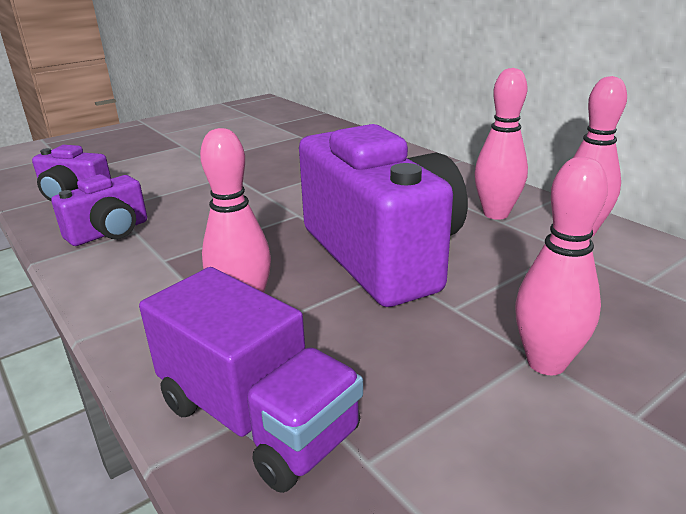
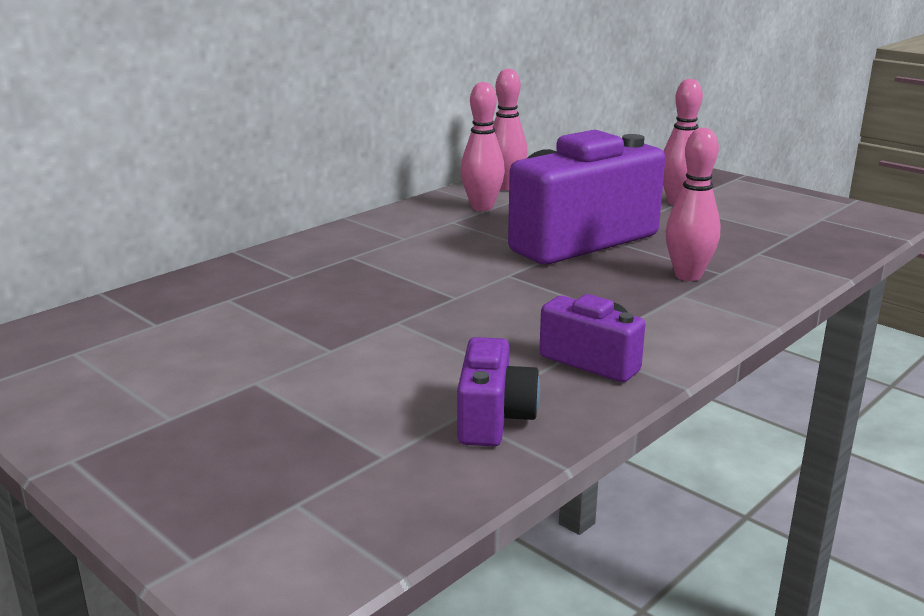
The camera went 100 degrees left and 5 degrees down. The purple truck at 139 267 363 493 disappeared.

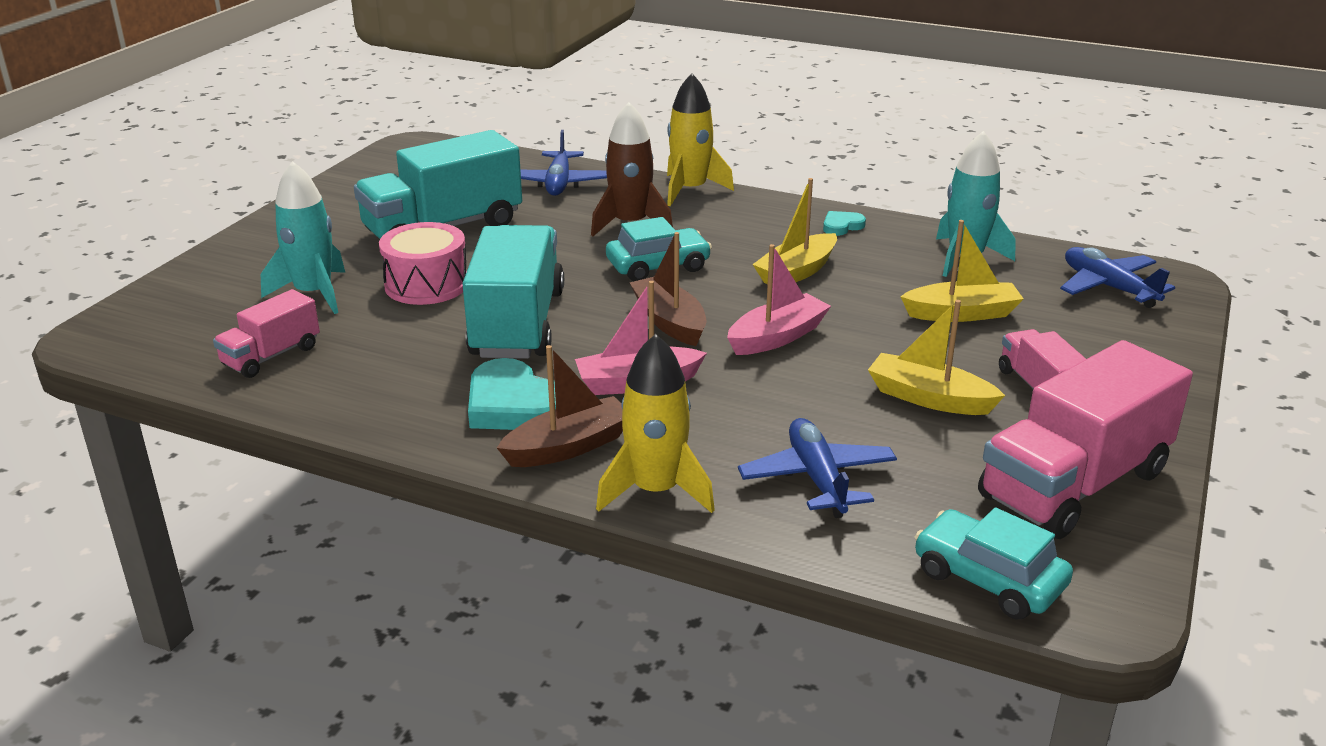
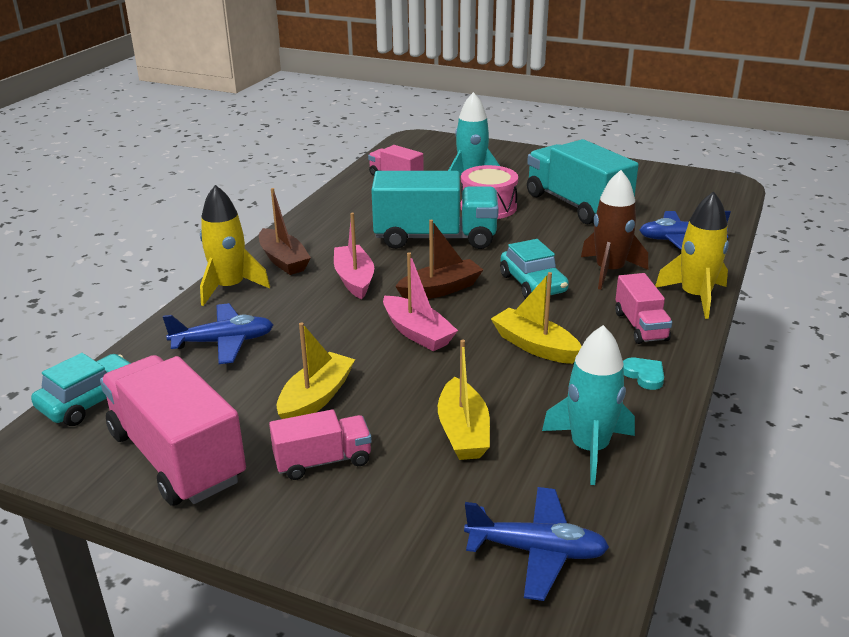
The camera went 90 degrees right and 0 degrees up. The blue plane at 1060 247 1175 308 turned 45 degrees clockwise. The pink truck at 615 273 672 344 appeared. The turquoise heart at 468 358 556 430 disappeared.

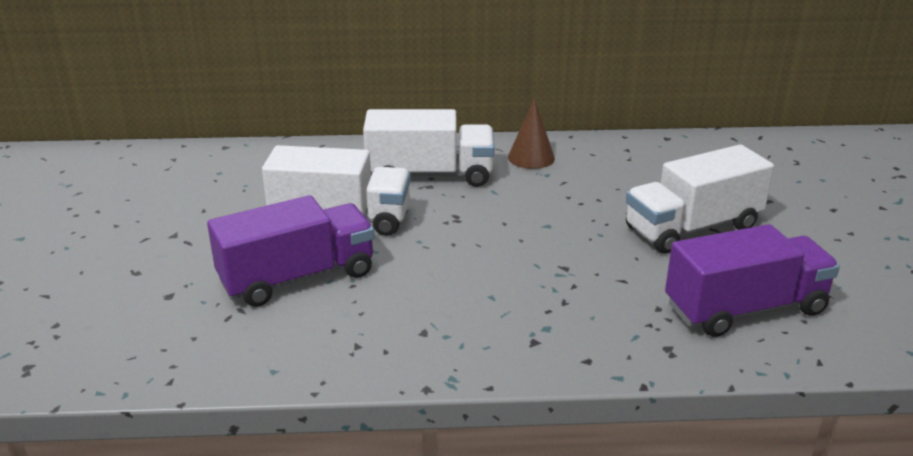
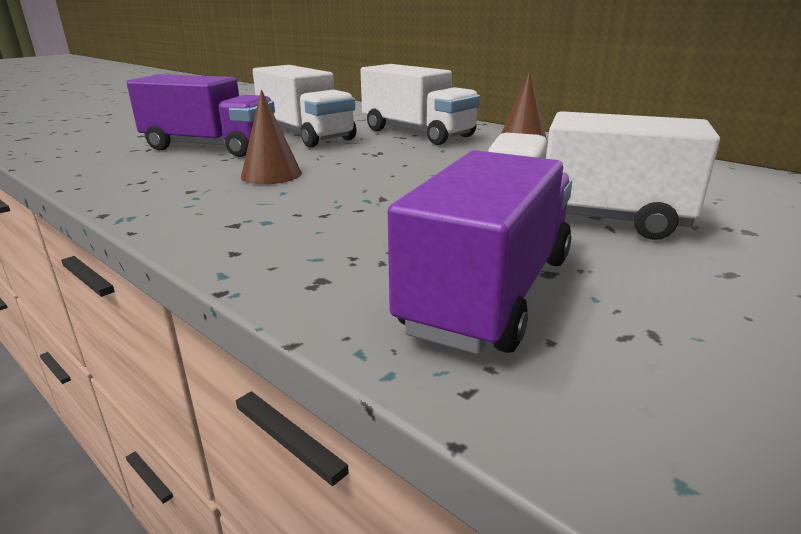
The camera went 45 degrees right and 5 degrees down. The brown cone at 241 90 302 184 appeared. The purple truck at 665 224 840 337 turned 90 degrees counterclockwise.

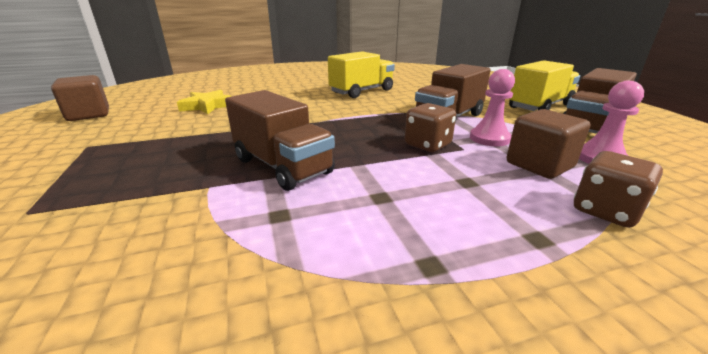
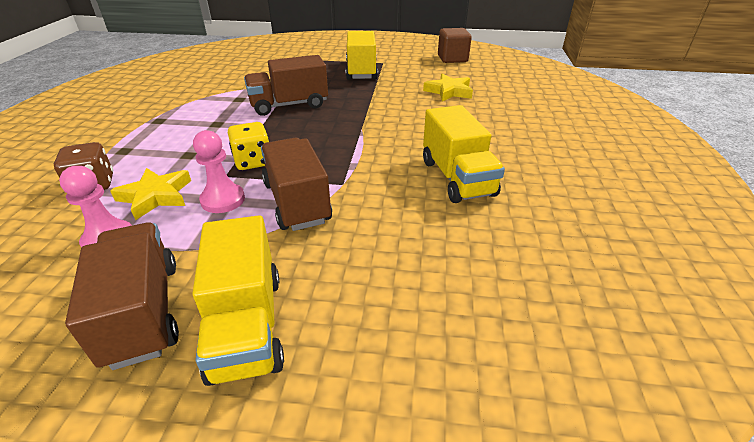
The camera went 115 degrees right and 10 degrees up. The brown cube at 507 109 590 179 was replaced by the yellow star at 110 168 191 220. The brown dice at 405 103 456 152 became the yellow dice at 228 122 269 170. The yellow truck at 346 31 378 80 appeared.

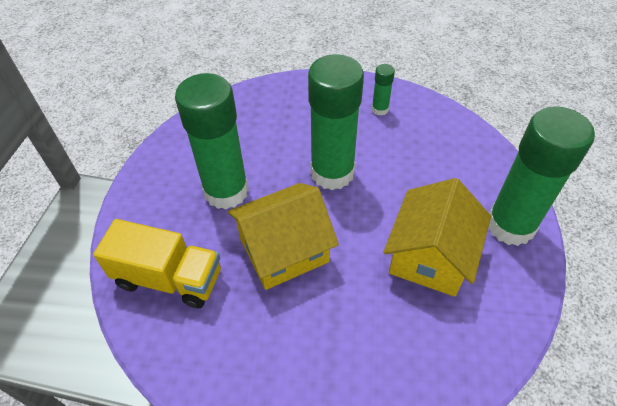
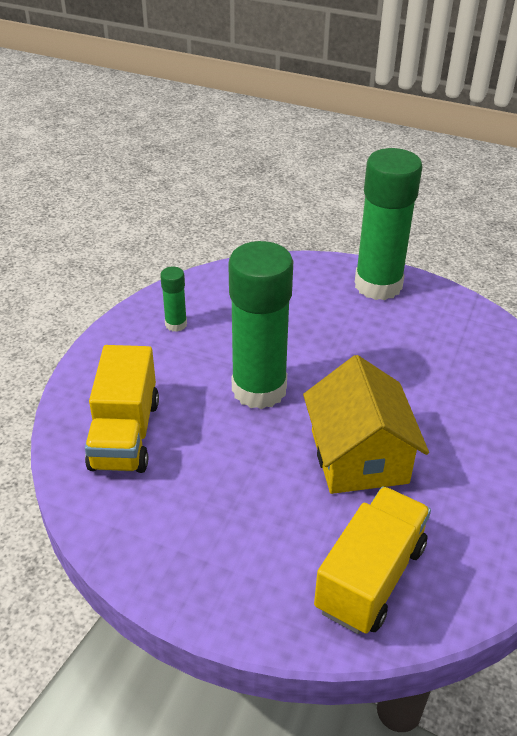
The camera went 75 degrees left and 10 degrees down. The yellow truck at 85 345 159 473 appeared. The green glue stick at 175 73 249 209 disappeared. The yellow house at 383 178 491 297 disappeared.

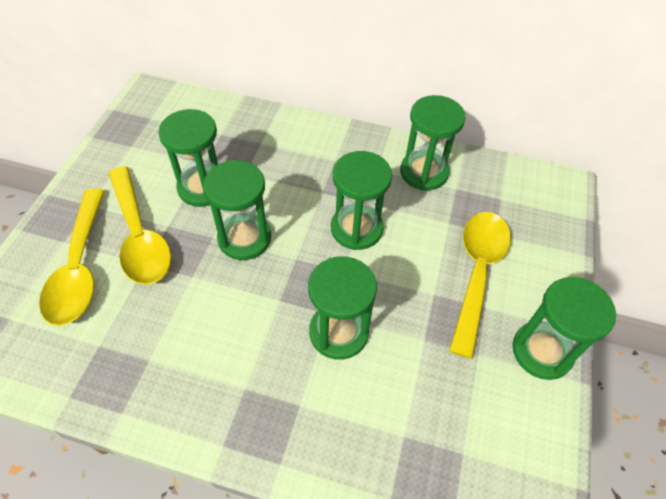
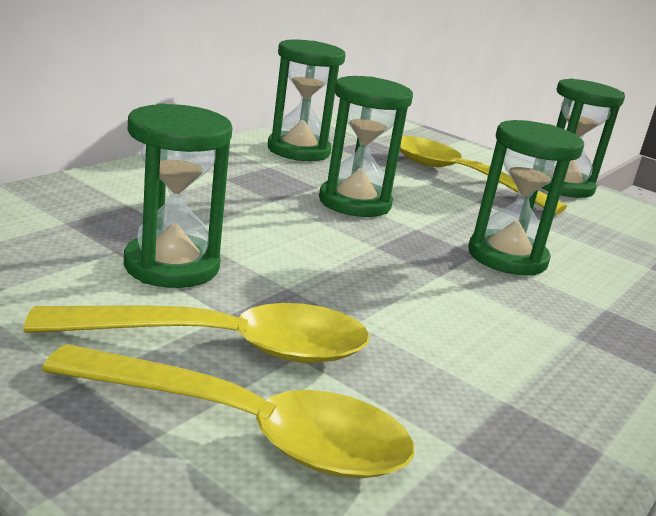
The camera went 70 degrees left and 30 degrees down. The green hourglass at 203 160 271 260 disappeared.

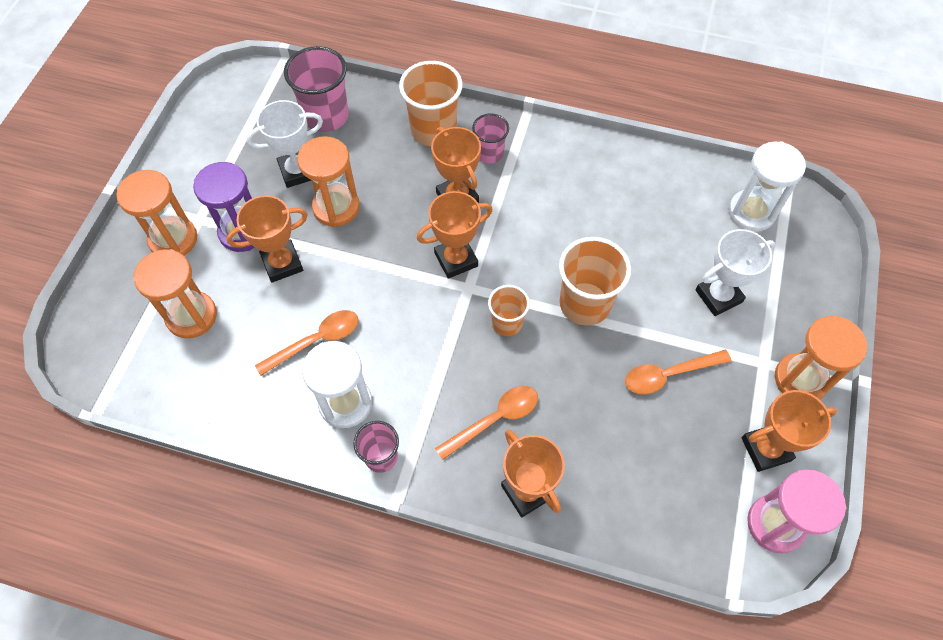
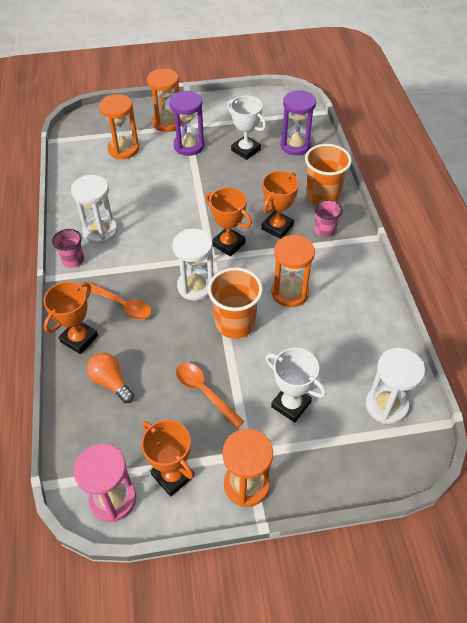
The camera went 65 degrees right and 10 degrees down. The orange light bulb at 87 352 134 403 appeared. The orange cup at 488 285 530 336 was replaced by the white hourglass at 172 229 214 301. The orange hourglass moved from 297 136 360 227 to 271 235 315 307. The pink cup at 284 46 349 132 was replaced by the purple hourglass at 280 90 316 155. The orange trophy at 226 195 308 283 disappeared. The orange spoon at 255 310 359 376 disappeared.

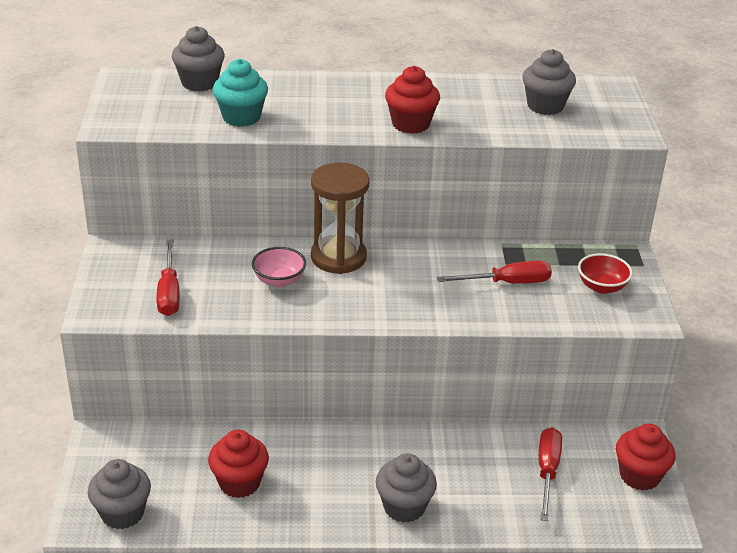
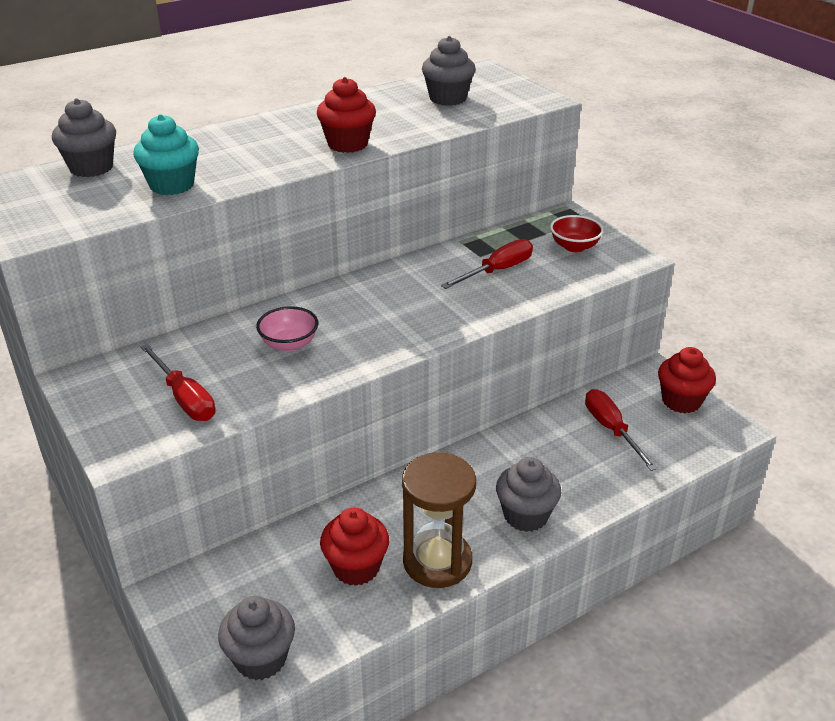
The camera went 30 degrees left and 0 degrees up. The brown hourglass moved from 311 163 370 274 to 402 453 476 588.

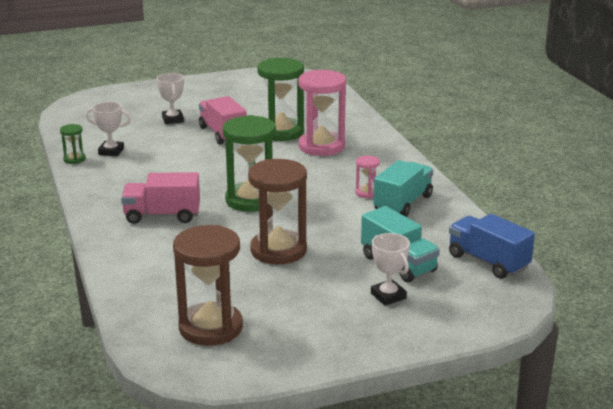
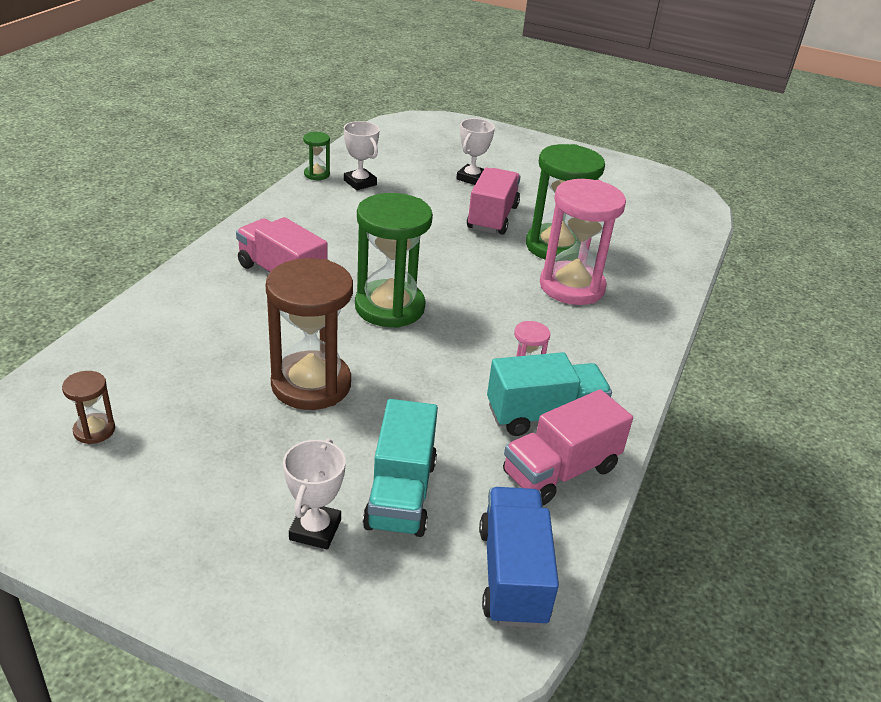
The camera went 40 degrees right and 10 degrees up. The brown hourglass at 173 225 243 346 changed to 0.46 times the size. The pink truck at 503 389 633 505 appeared.

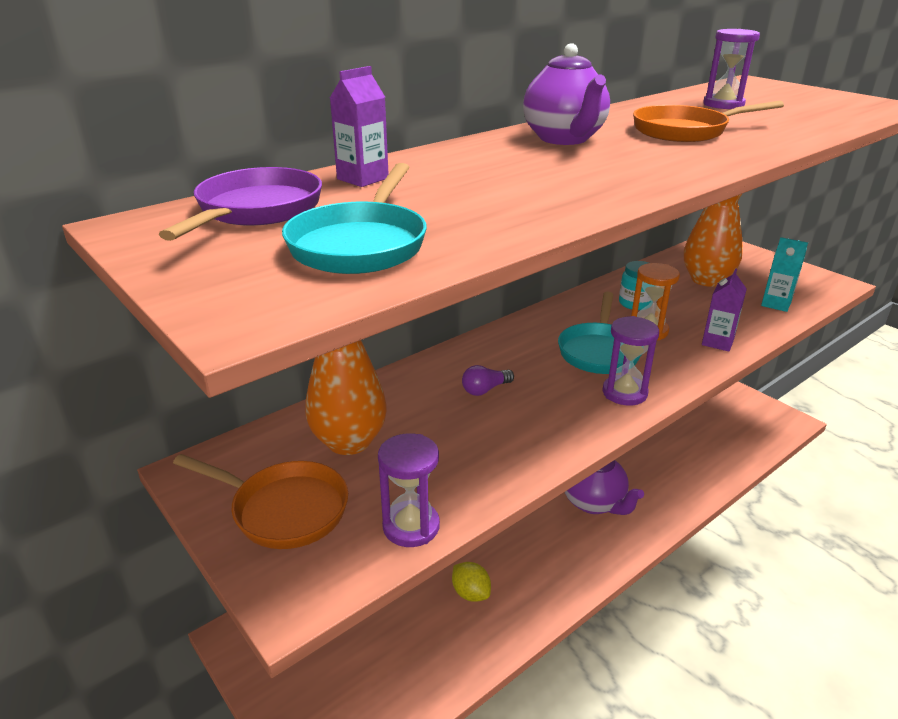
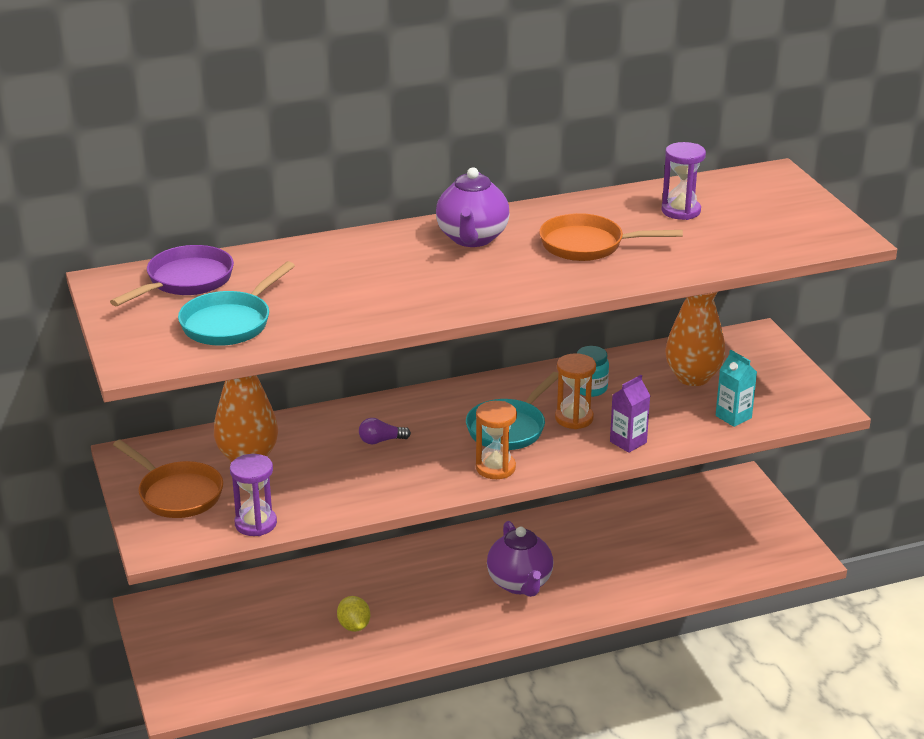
The camera went 20 degrees right and 0 degrees up. The purple hourglass at 602 316 659 405 became the orange hourglass at 476 401 517 479. The purple carton at 330 66 388 187 disappeared.

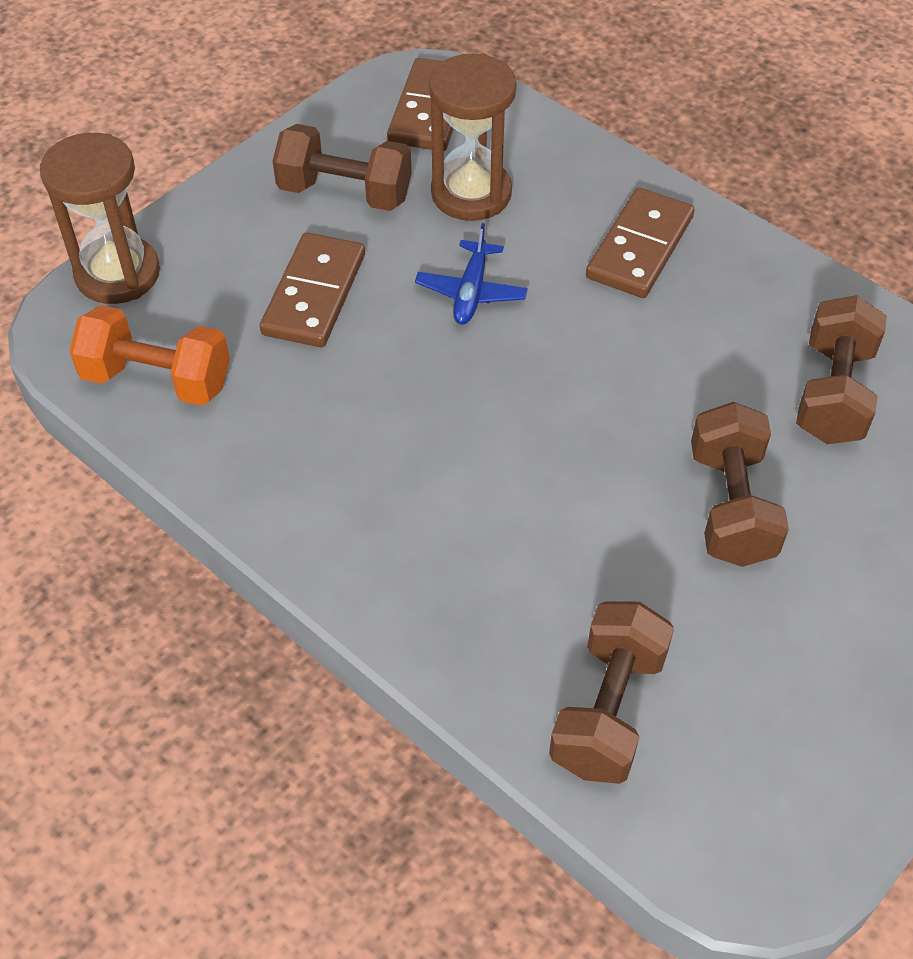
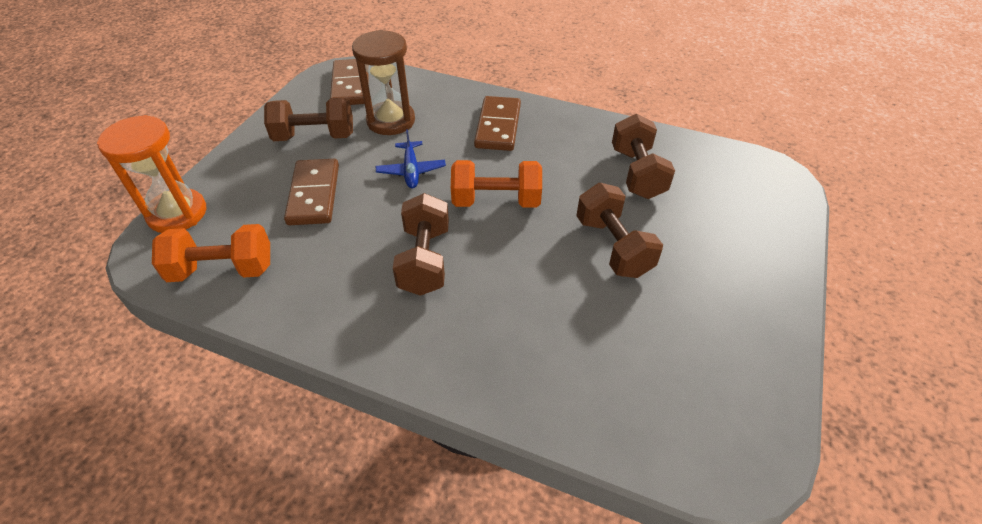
The camera went 20 degrees left and 5 degrees down. The brown hourglass at 40 133 160 304 became the orange hourglass at 97 115 206 233. The brown dumbbell moved from 549 601 674 784 to 393 193 449 296. The orange dumbbell at 451 160 542 208 appeared.

